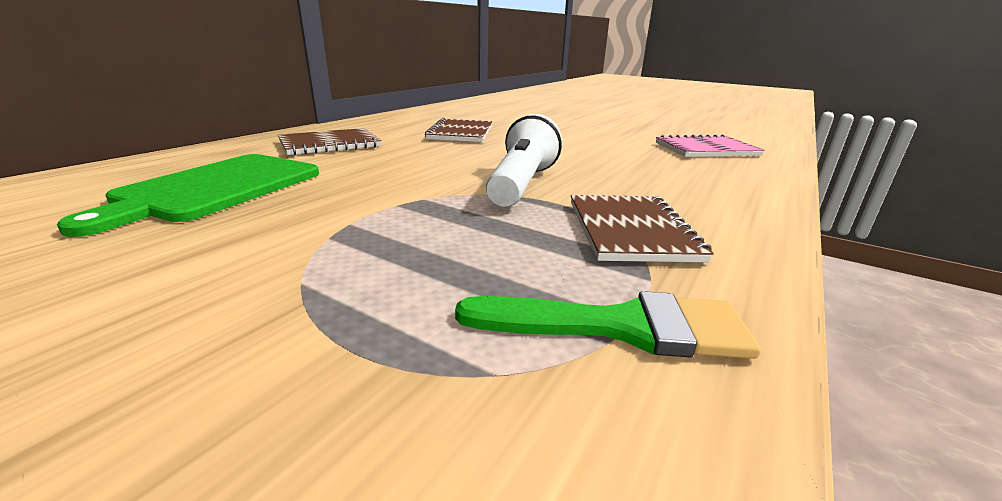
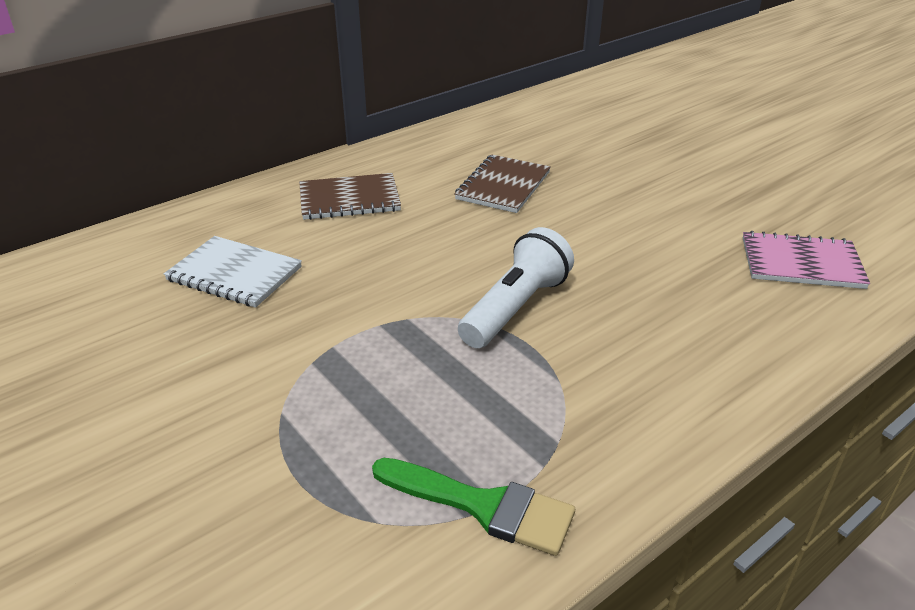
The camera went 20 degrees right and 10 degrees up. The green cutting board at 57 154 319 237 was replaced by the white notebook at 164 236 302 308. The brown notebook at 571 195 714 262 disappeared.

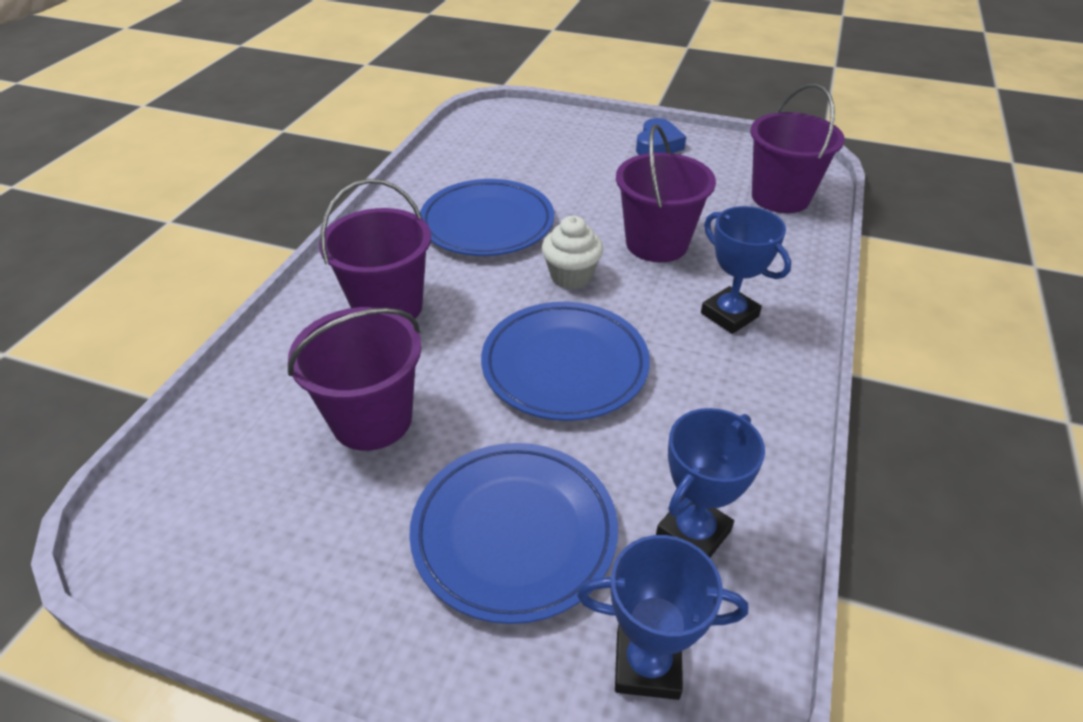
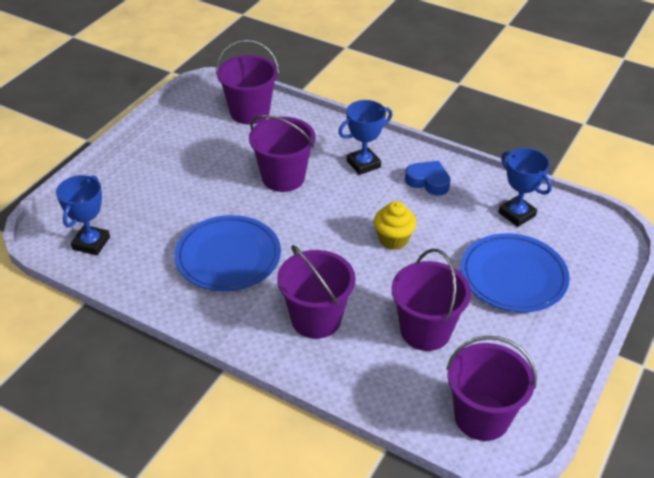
The camera went 80 degrees left and 0 degrees up. The blue trophy moved from 577 535 748 700 to 56 175 110 255. The blue plate at 481 302 650 421 was replaced by the yellow cupcake at 374 201 417 250. The blue heart moved from 636 118 686 155 to 405 161 451 196. The purple bucket at 446 336 537 441 appeared. The white cupcake at 542 216 603 289 disappeared.

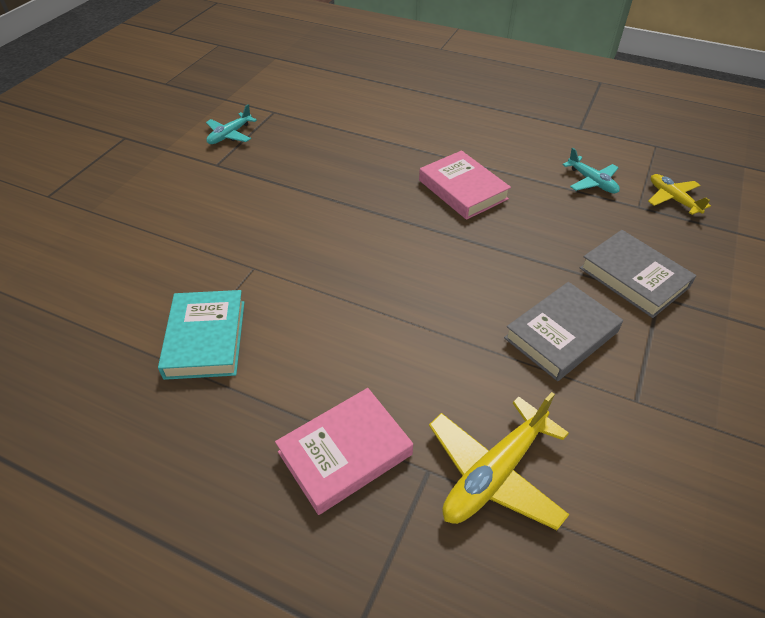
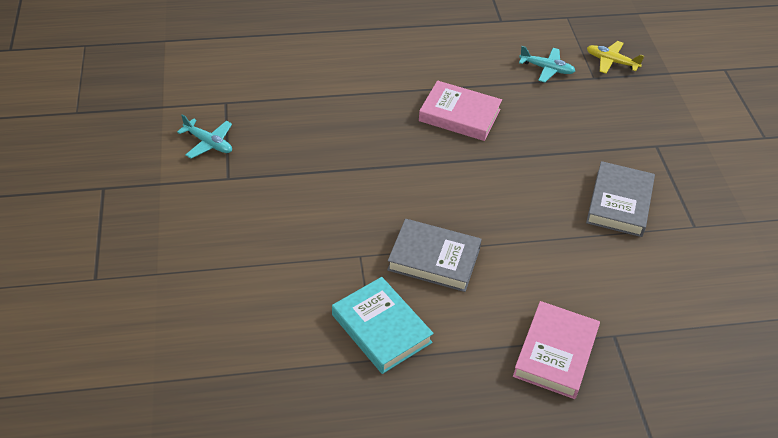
The camera went 35 degrees left and 0 degrees up. The turquoise plane at 206 104 257 144 turned 60 degrees counterclockwise. The grey book moved from 580 230 697 318 to 387 219 482 292. The yellow plane at 429 392 569 530 disappeared.

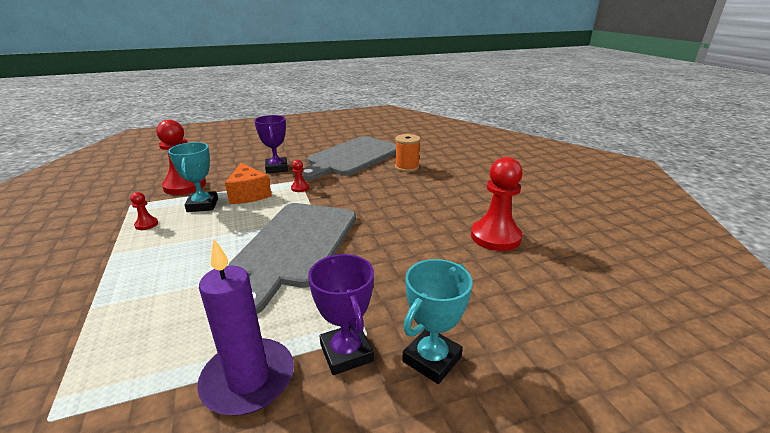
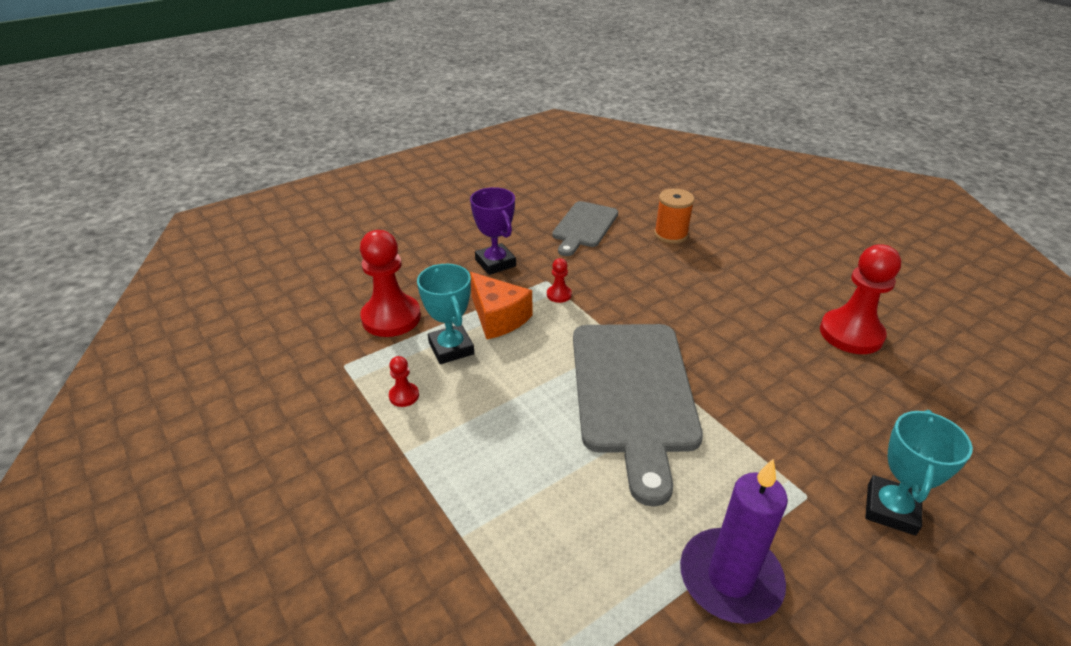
The camera went 15 degrees left and 10 degrees up. The grey cutting board at 302 136 396 181 changed to 0.58 times the size. The purple trophy at 308 254 374 375 disappeared.

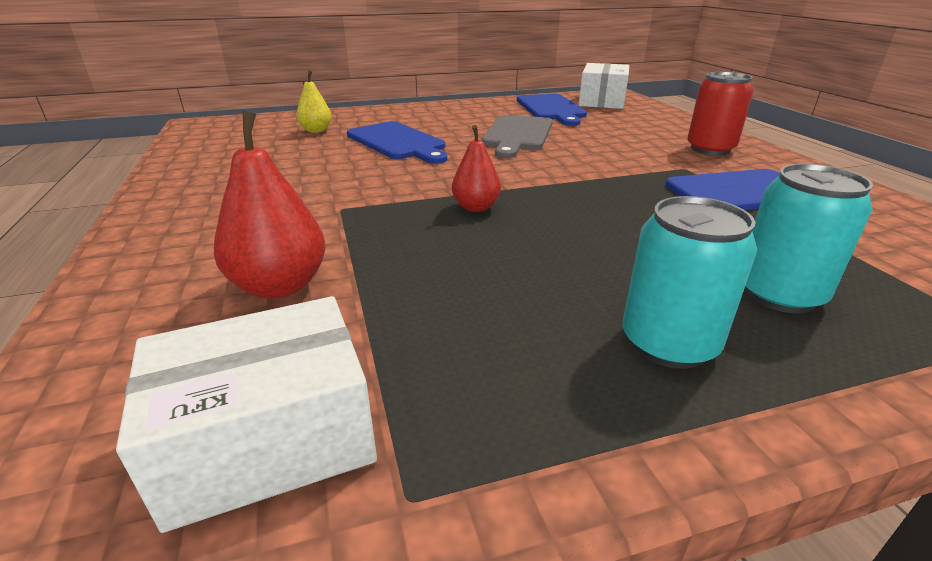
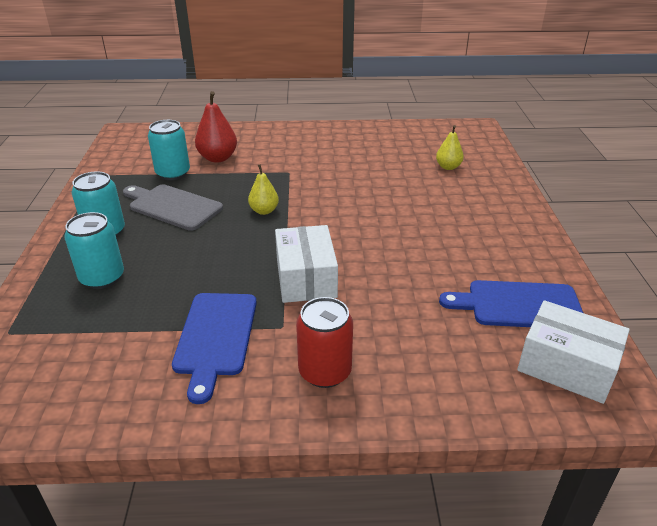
The camera went 105 degrees right and 5 degrees up. The grey cutting board moved from 482 115 552 158 to 123 184 223 231. The turquoise can at 148 120 190 180 appeared. The red pear at 452 125 501 212 became the yellow pear at 248 164 279 215. The white box moved from 116 296 377 533 to 275 225 338 303. The blue cutting board at 347 121 447 164 disappeared.

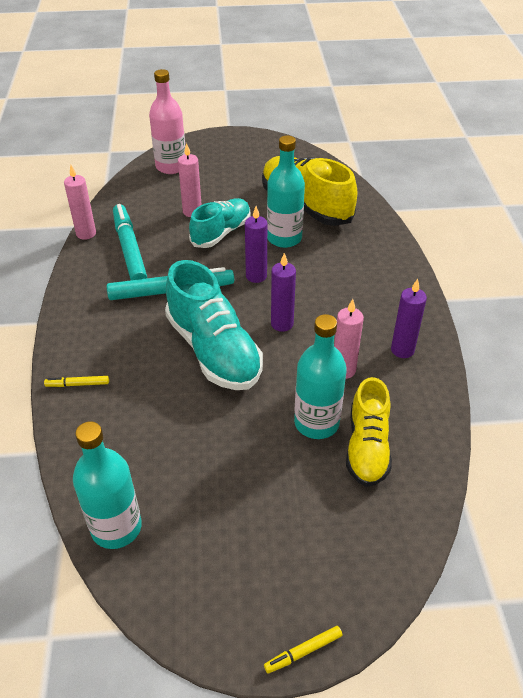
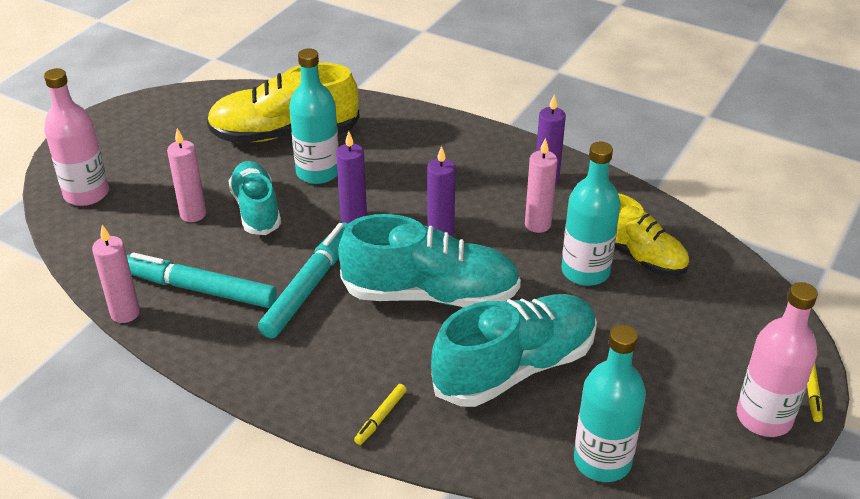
The camera went 55 degrees left and 5 degrees down. The turquoise shoe at 431 294 597 407 appeared. The pink bottle at 737 282 818 437 appeared.

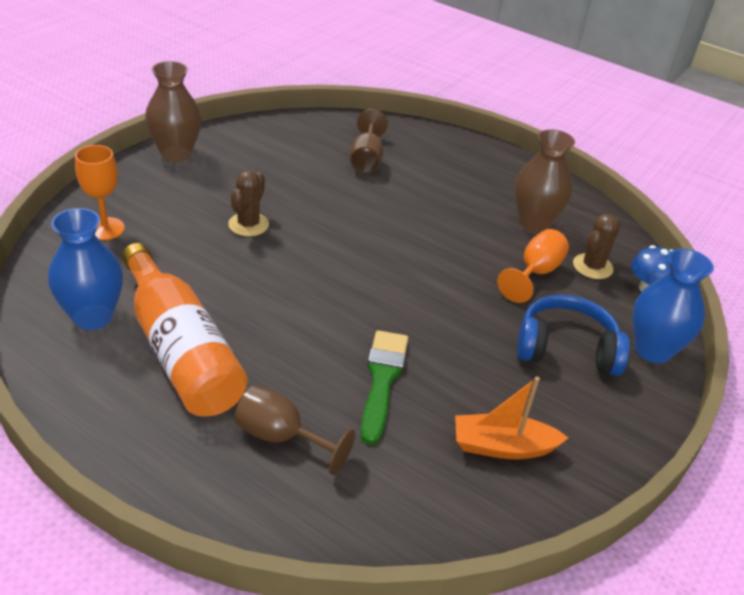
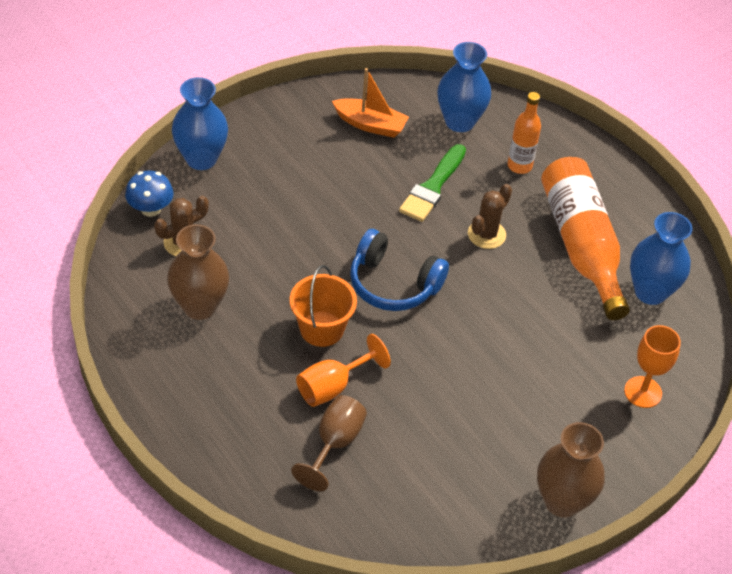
The camera went 160 degrees left and 10 degrees up. The orange bucket at 290 265 357 347 appeared. The orange goblet moved from 497 229 569 303 to 296 334 391 407. The blue headphones moved from 517 294 630 376 to 350 229 449 311. The blue vase at 437 42 491 132 appeared. The brown cactus moved from 228 171 269 236 to 468 184 512 249. The brown goblet at 235 385 355 475 was replaced by the orange bottle at 507 92 541 174.

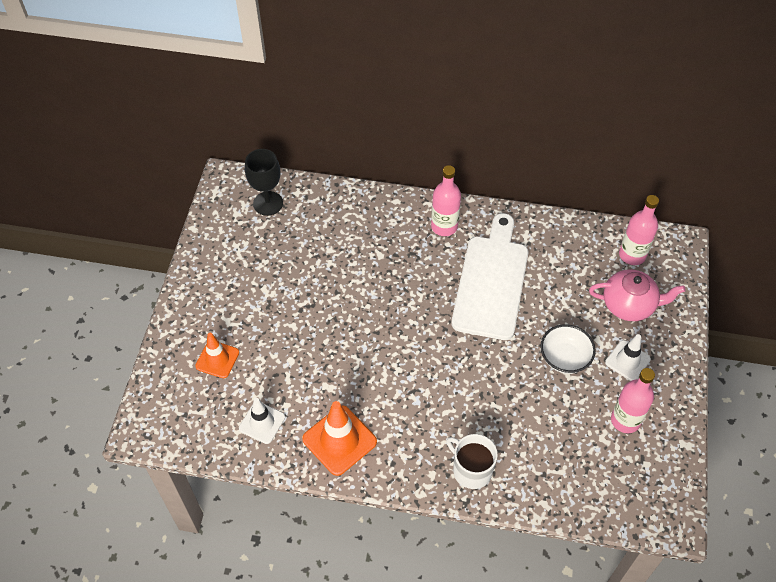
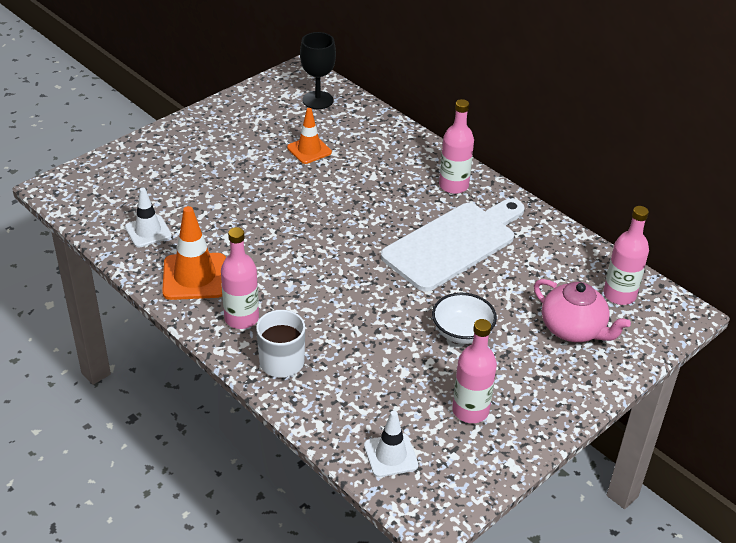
The camera went 35 degrees right and 15 degrees down. The pink bottle at 221 227 259 329 appeared. The orange traffic cone moved from 195 333 239 378 to 287 108 332 164. The white traffic cone moved from 605 334 651 381 to 364 410 418 477.

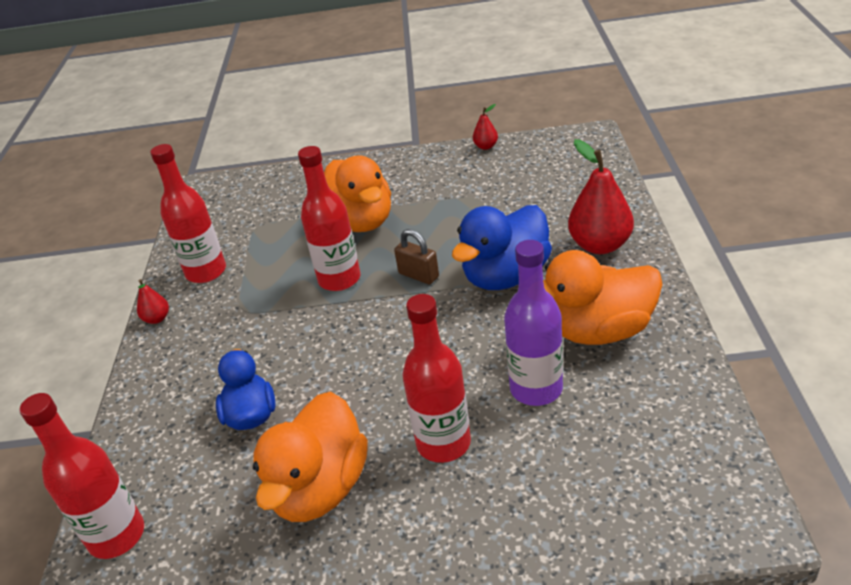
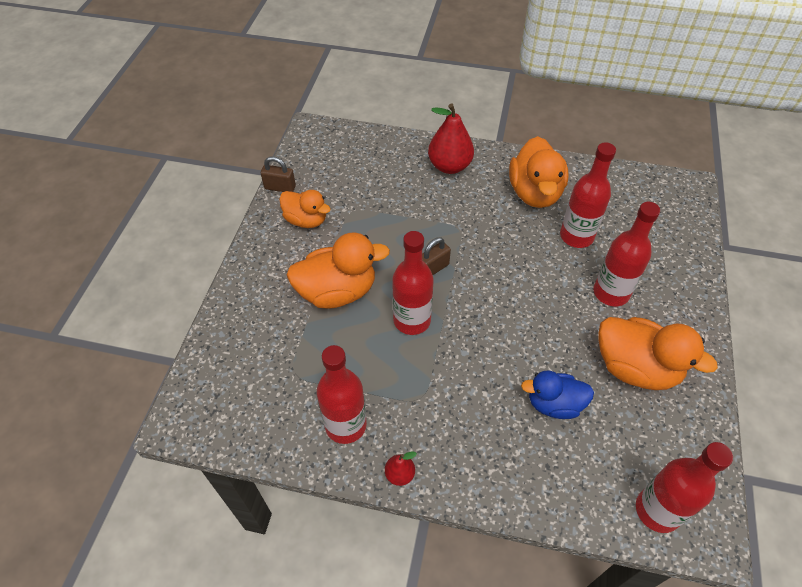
The camera went 80 degrees left and 15 degrees up. The red pear at 473 104 498 150 was replaced by the brown padlock at 261 156 296 192. The orange duck at 279 190 331 228 appeared. The purple bottle at 504 240 563 406 became the red bottle at 560 142 616 248. The blue duck at 452 205 552 290 disappeared.

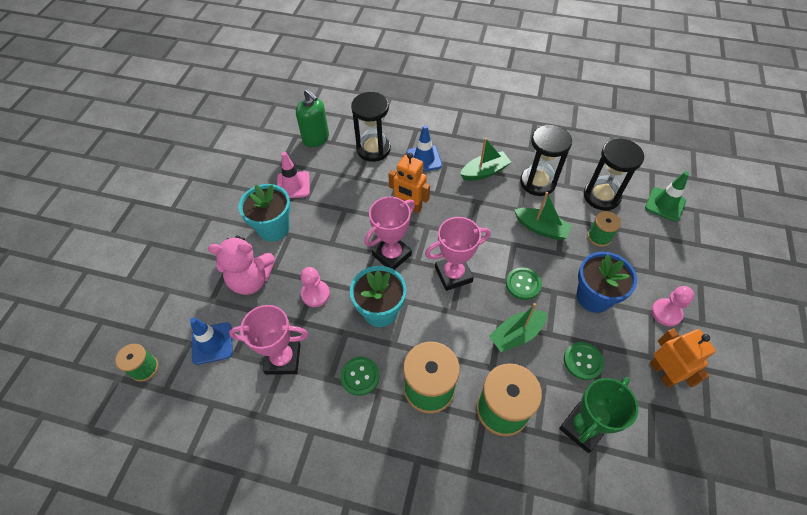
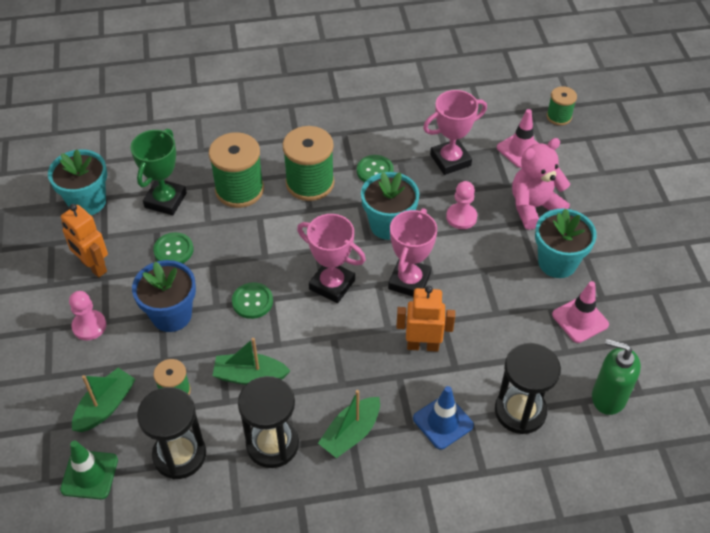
The camera went 155 degrees right and 5 degrees down. The turquoise flower pot at 48 149 107 215 appeared. The green boat moved from 489 303 547 352 to 72 368 135 432. The pink trophy at 425 217 491 291 turned 75 degrees clockwise. The blue traffic cone at 190 317 233 365 became the pink traffic cone at 497 109 539 168.

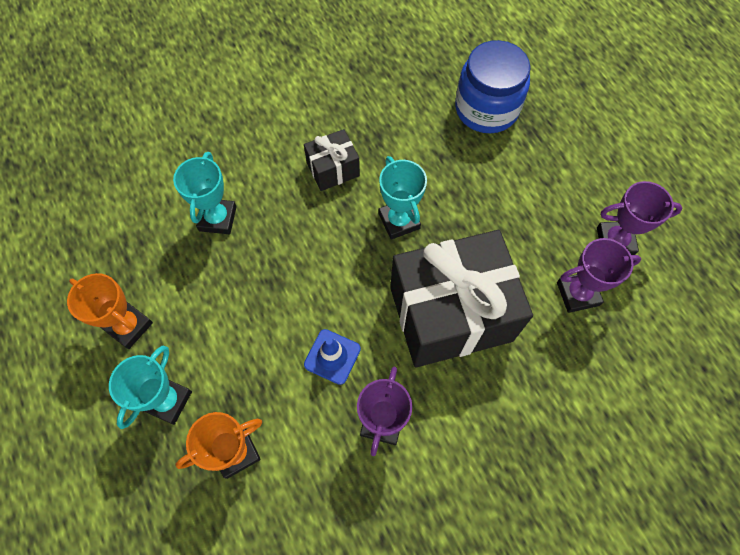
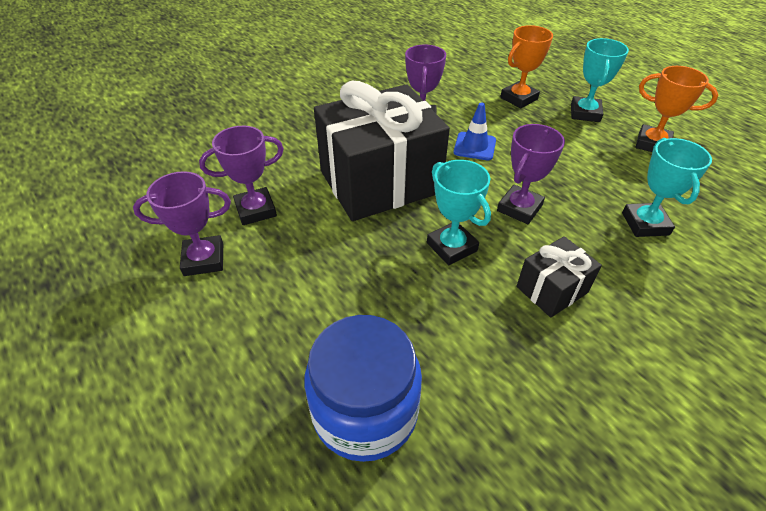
The camera went 170 degrees right and 20 degrees down. The purple trophy at 497 124 565 224 appeared.

